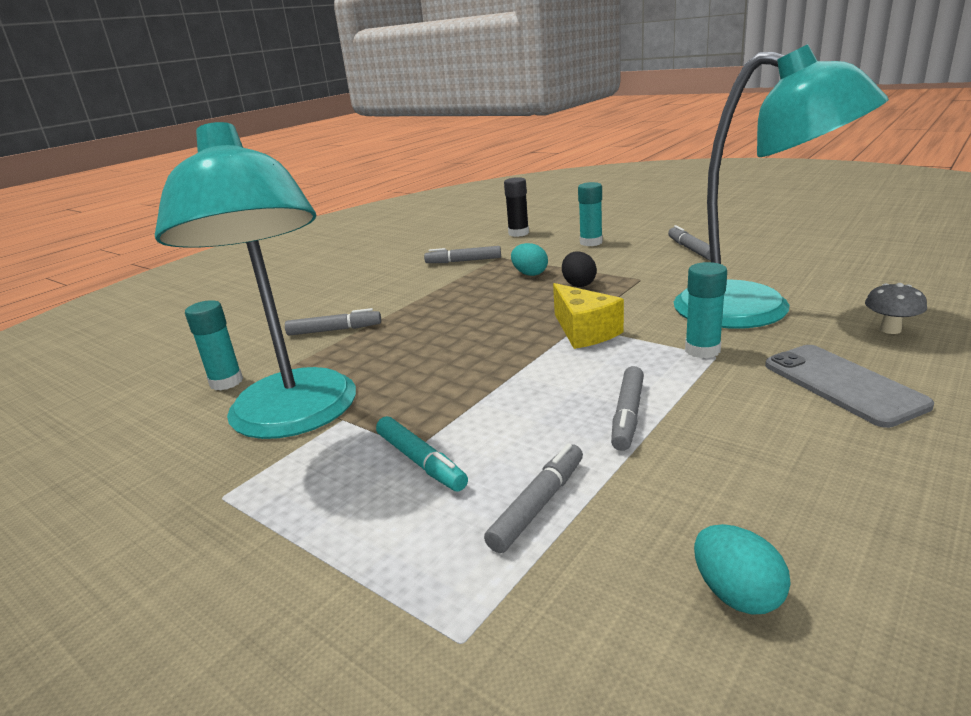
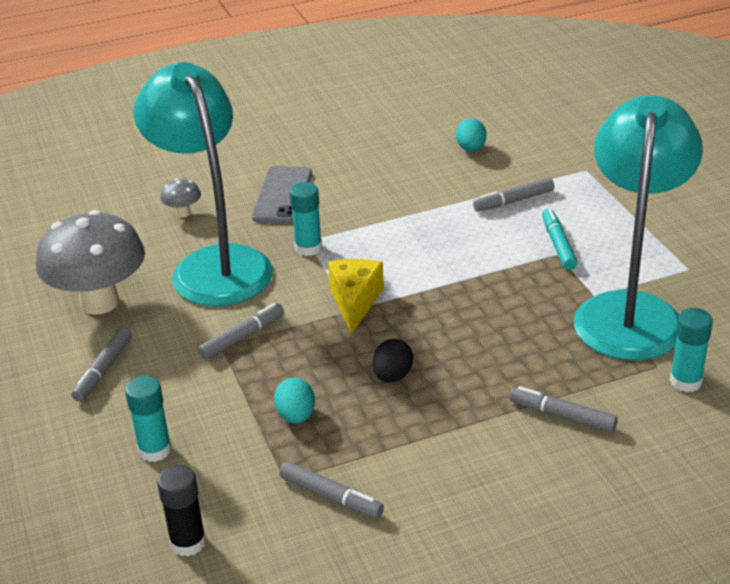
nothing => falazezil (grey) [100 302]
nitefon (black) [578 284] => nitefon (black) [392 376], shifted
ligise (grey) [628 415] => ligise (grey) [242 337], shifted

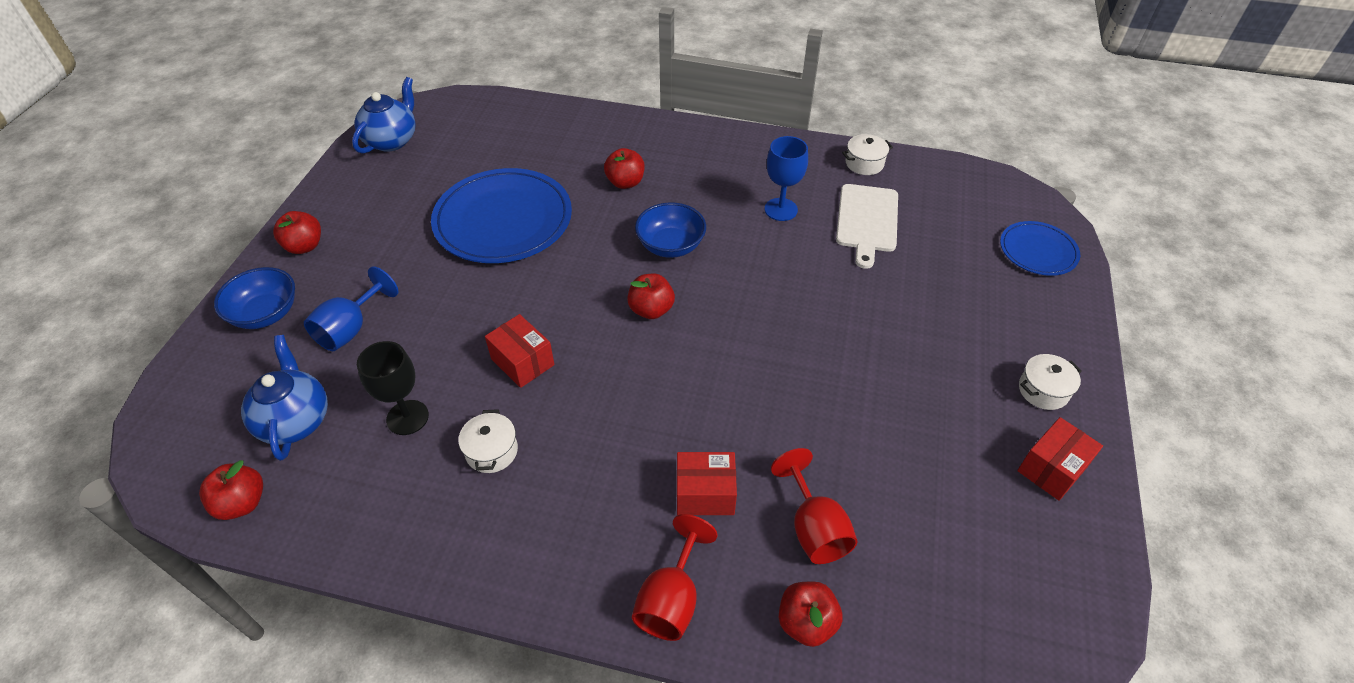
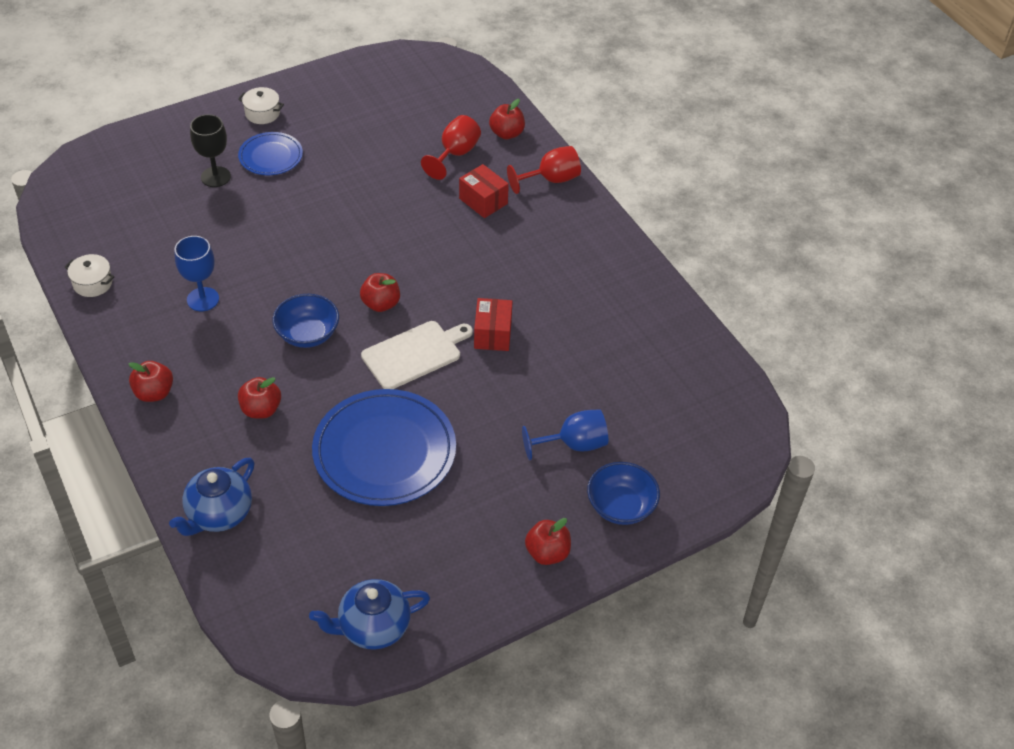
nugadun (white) [492 451] => nothing
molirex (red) [1052 469] => nothing
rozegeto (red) [242 503] => rozegeto (red) [154 393], shifted
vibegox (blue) [295 420] => vibegox (blue) [219 514], shifted
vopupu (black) [407 417] => vopupu (black) [215 177], shifted
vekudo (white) [867 221] => vekudo (white) [415 354], shifted
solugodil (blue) [1038 251] => solugodil (blue) [271 156], shifted

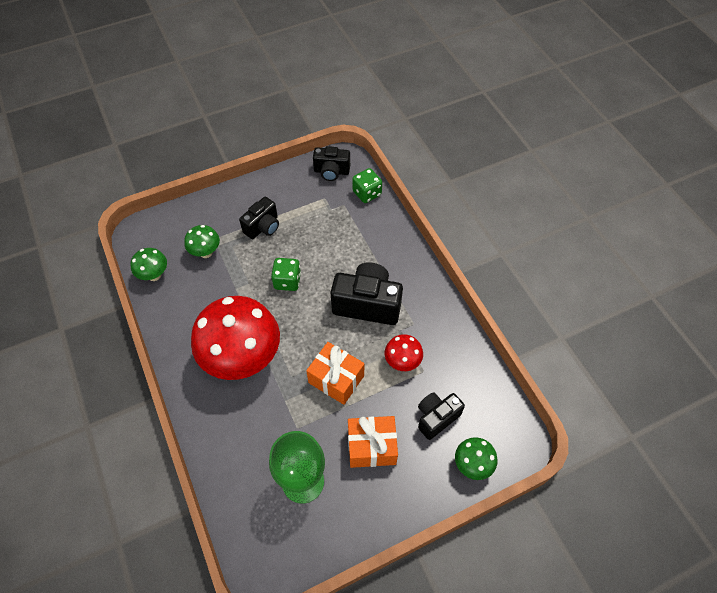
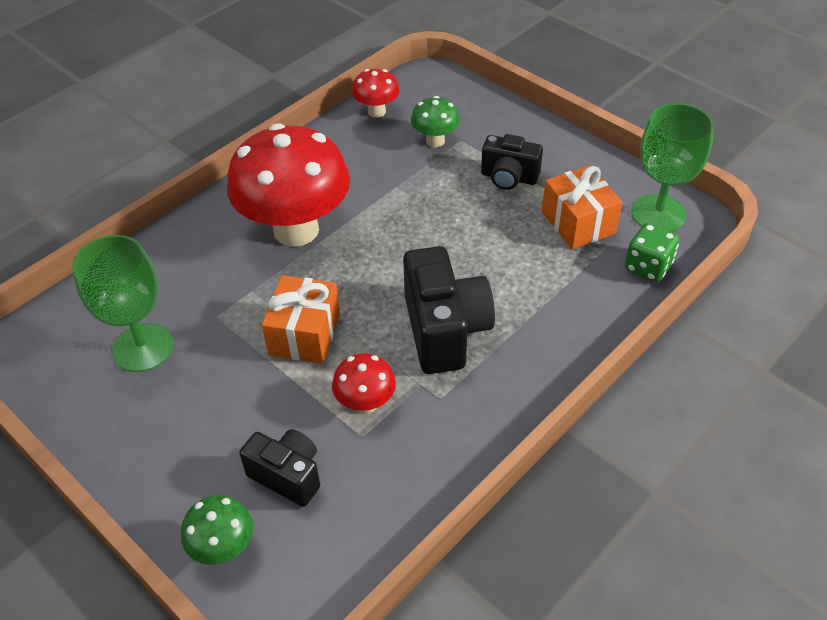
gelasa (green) [287 281] => nothing
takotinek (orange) [371 447] => takotinek (orange) [578 222], shifted
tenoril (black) [331 171] => vopupu (green) [658 214]
falazezil (green) [154 275] => falazezil (red) [376 111]

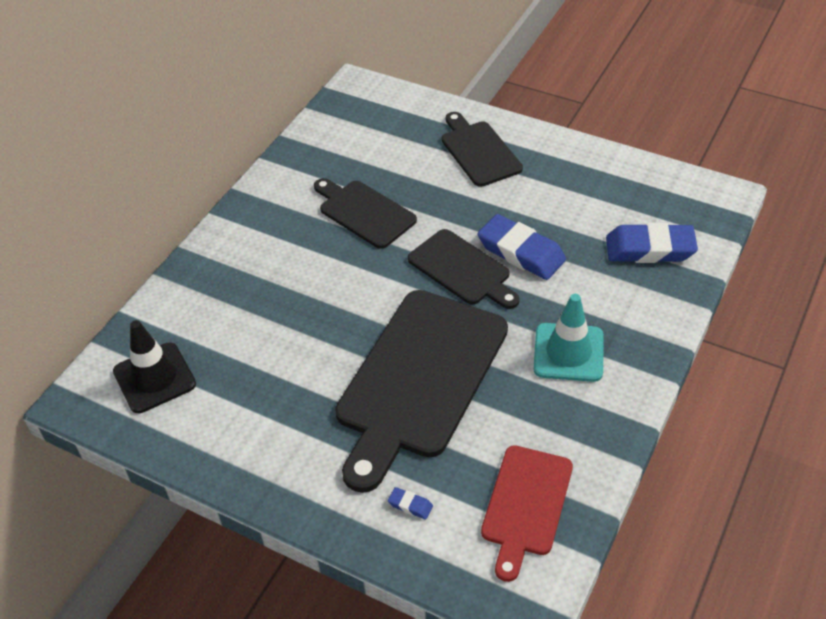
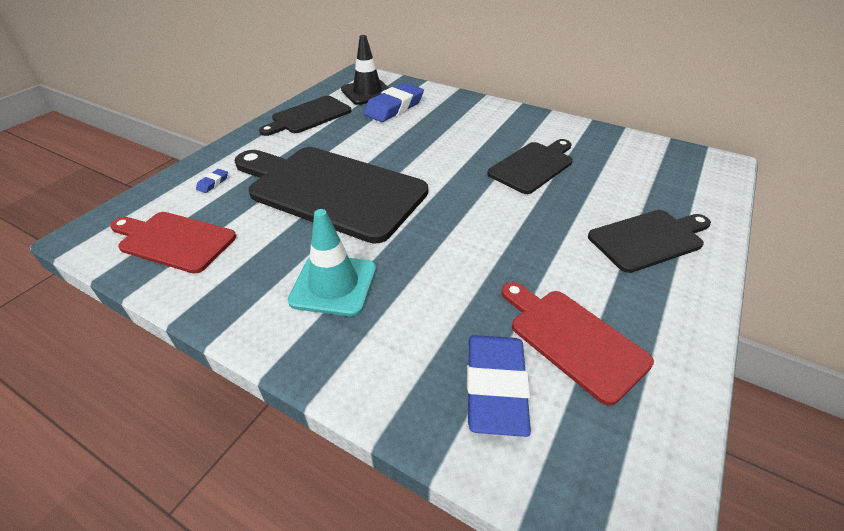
nothing => vekudo (red) [572 339]
vekudo (black) [462 270] => vekudo (black) [309 116], shifted
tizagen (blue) [521 252] => tizagen (blue) [394 107], shifted

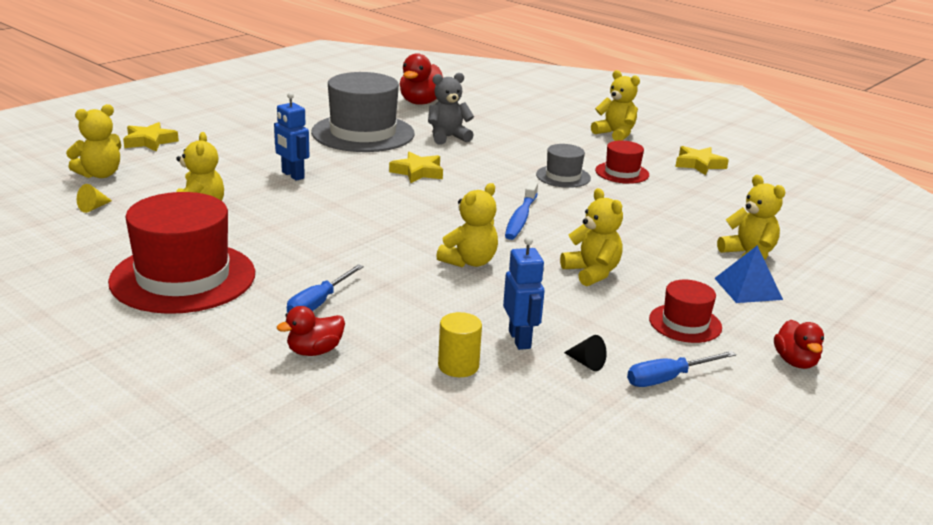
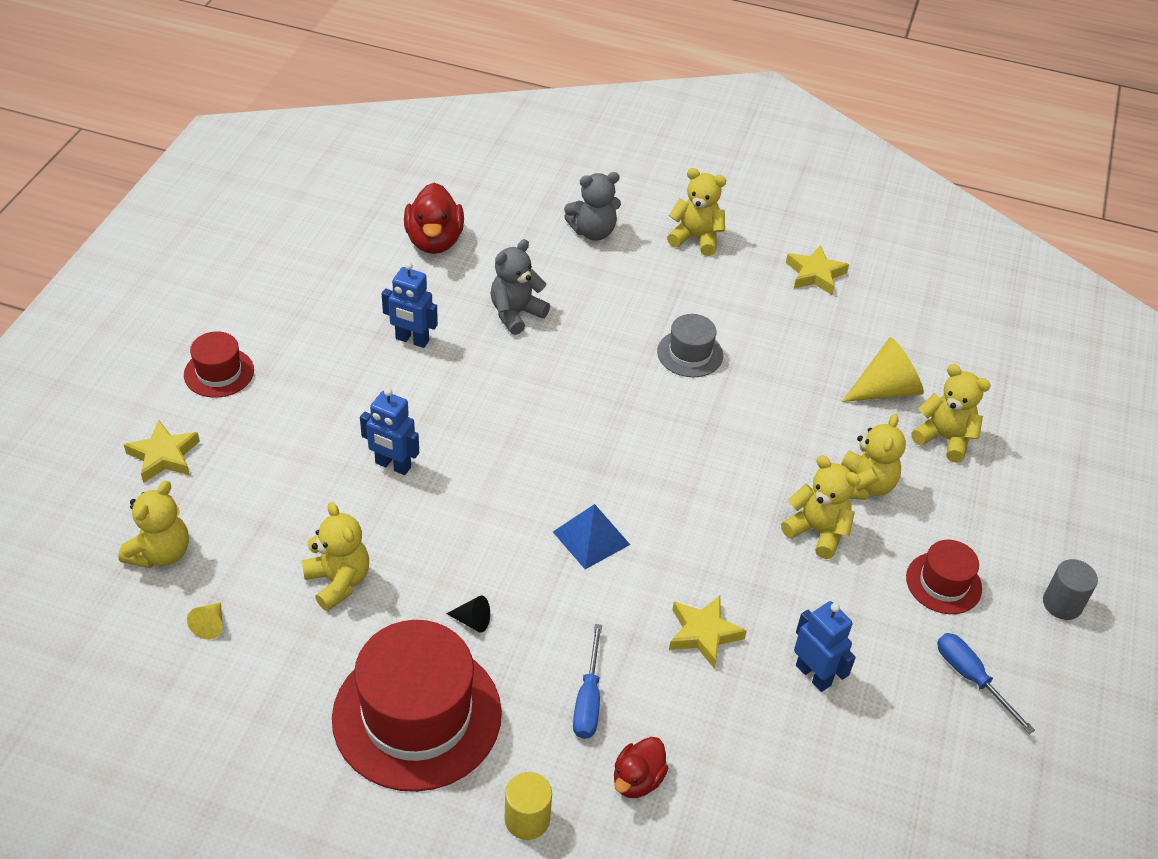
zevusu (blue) [520 218] => nothing
nothing => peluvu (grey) [593 232]
nothing => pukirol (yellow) [885 390]
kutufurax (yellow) [417 172] => kutufurax (yellow) [703 634], shifted
peluvu (yellow) [469 262] => peluvu (yellow) [864 486], shifted
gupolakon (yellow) [458 366] => gupolakon (yellow) [527 819], shifted
pukirol (black) [586 363] => pukirol (black) [472 621], shifted
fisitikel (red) [622 173] => fisitikel (red) [219 372], shifted
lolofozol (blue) [748 288] => lolofozol (blue) [591 538], shifted
fisitikel (grey) [363 133] => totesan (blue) [412 340]
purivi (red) [795 362] => gupolakon (grey) [1062 604]
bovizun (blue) [668 379] => bovizun (blue) [971 678], 105 degrees clockwise

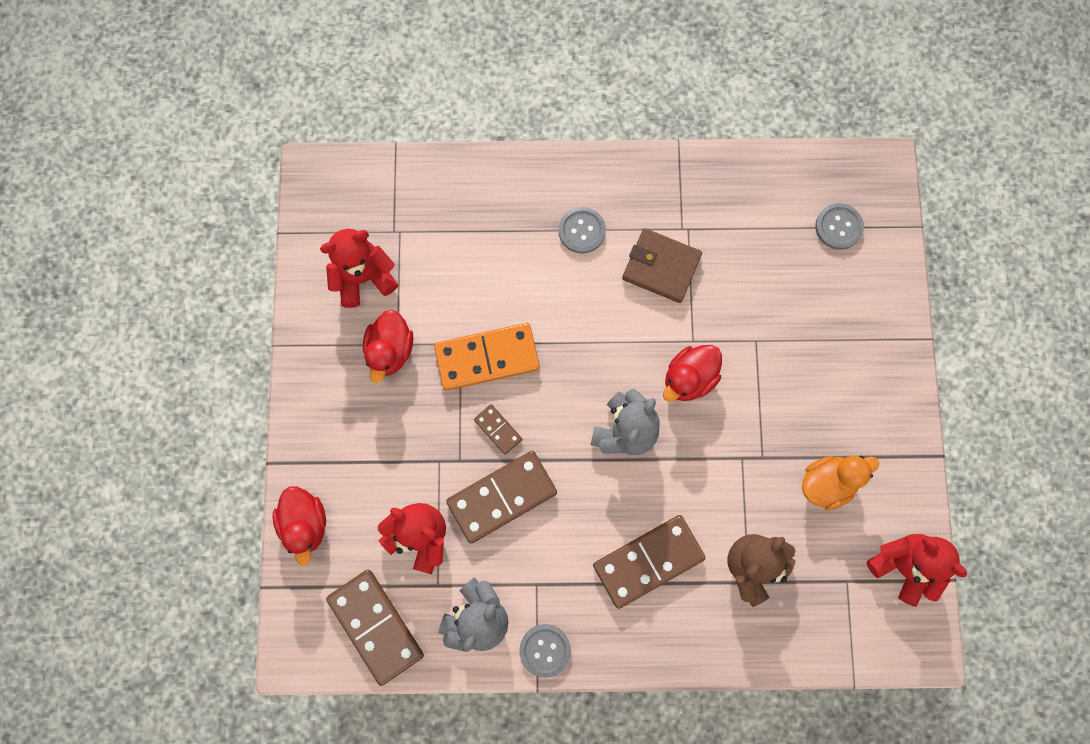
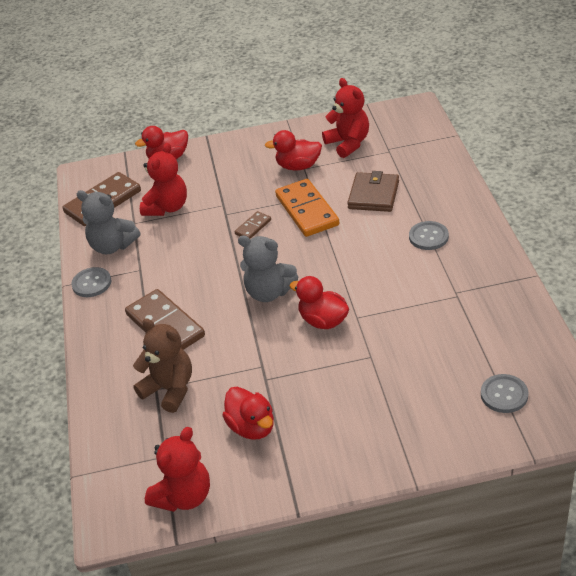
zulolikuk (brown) [502 497] => nothing
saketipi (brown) [661 267] => saketipi (brown) [373 195], shifted
purivi (orange) [827 483] => purivi (red) [252 427]

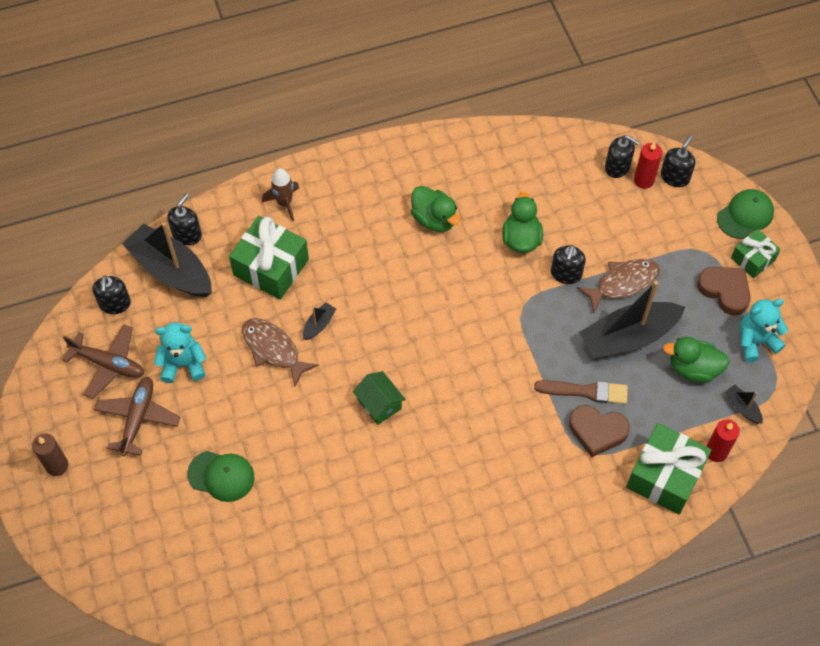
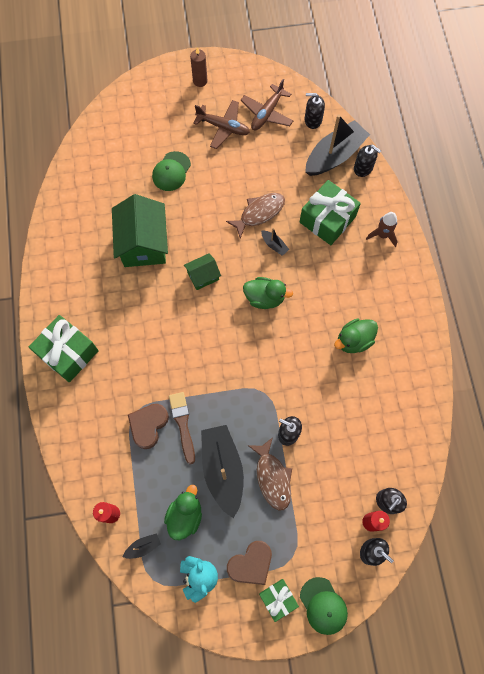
peluvu (turquoise) [183 364] => nothing
nothing => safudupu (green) [143 243]
purivi (green) [521 239] => purivi (green) [264 298], shifted
takotinek (green) [664 476] => takotinek (green) [68 353], shifted
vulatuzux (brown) [585 391] => vulatuzux (brown) [183 424], 150 degrees clockwise

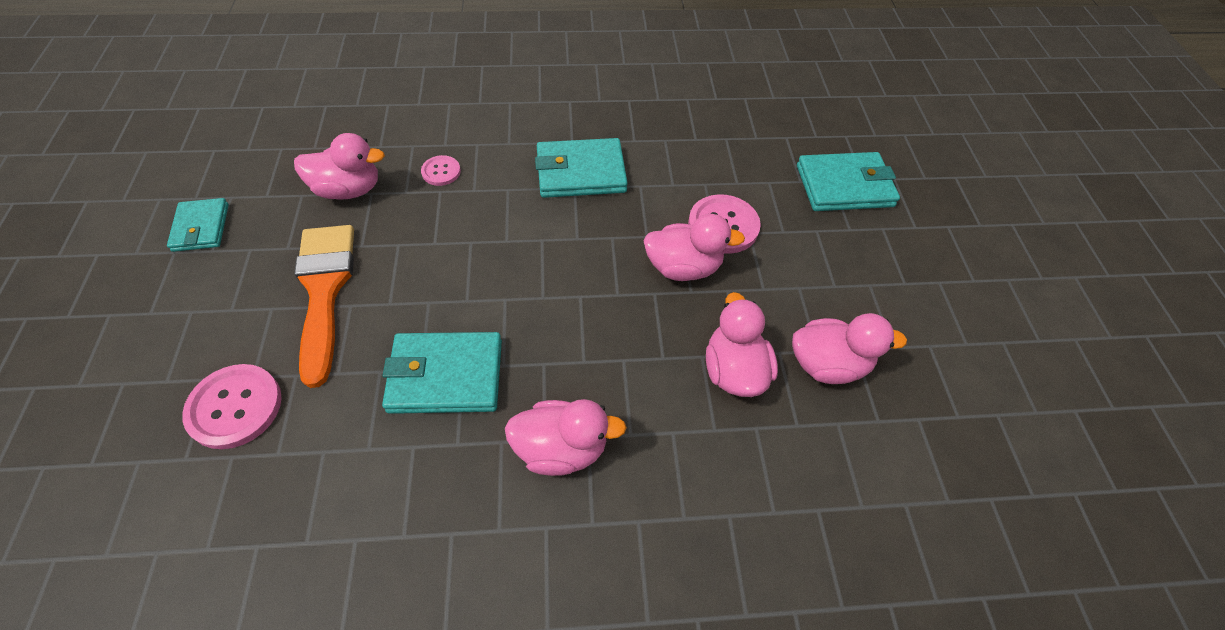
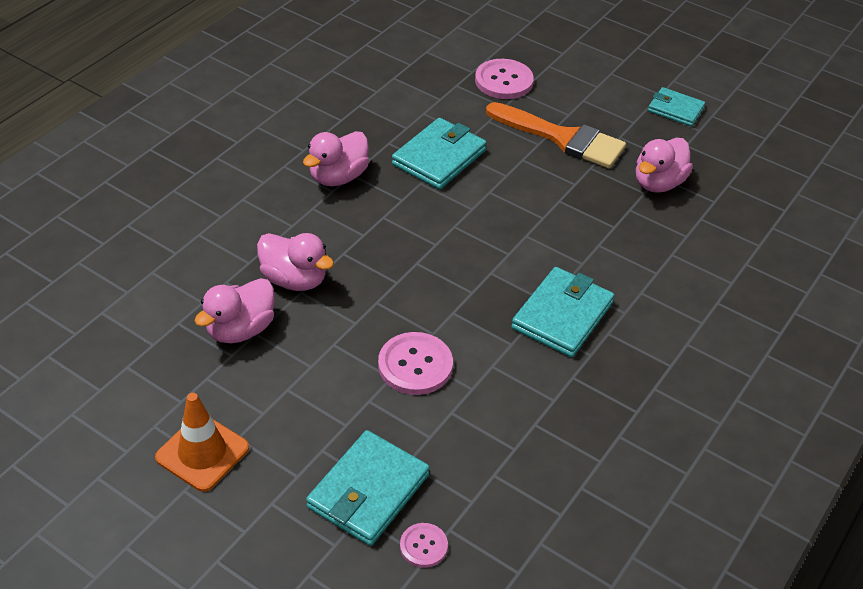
purivi (pink) [683 267] => nothing
nothing => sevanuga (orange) [202 453]
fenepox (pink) [441 171] => fenepox (pink) [423 546], shifted

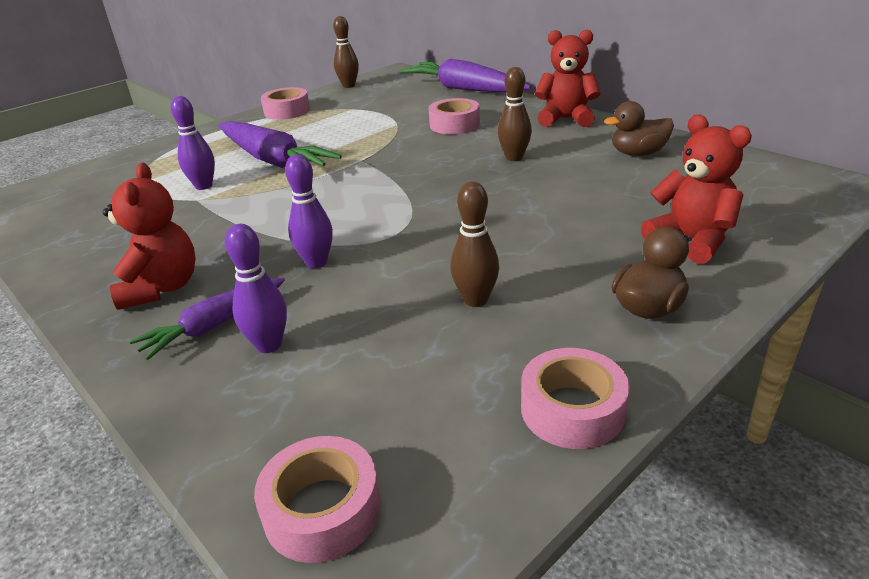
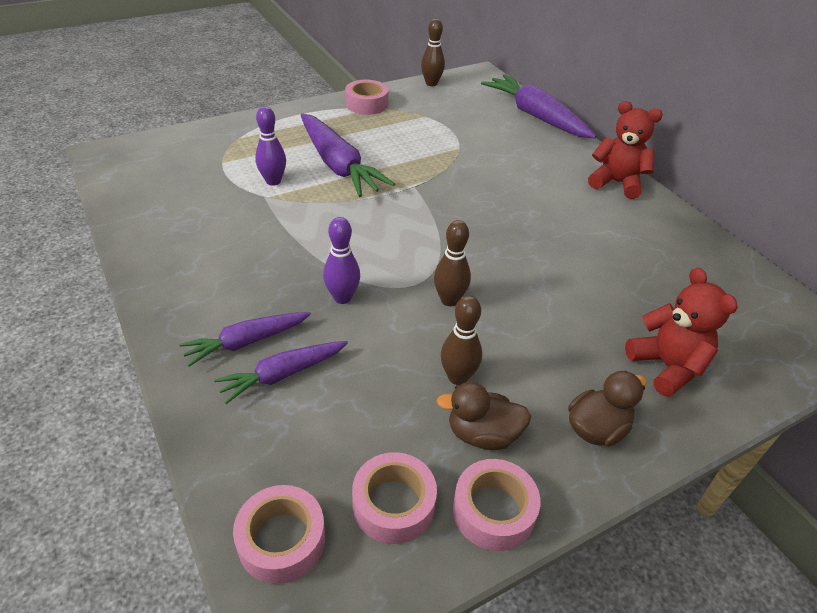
peluvu (red) [161 288] => nothing
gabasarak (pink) [454 124] => gabasarak (pink) [393 504], shifted
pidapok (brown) [514 158] => pidapok (brown) [449 300], shifted
purivi (brown) [638 153] => purivi (brown) [482 434], shifted
pidapok (purple) [269 345] => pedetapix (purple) [283 375]

